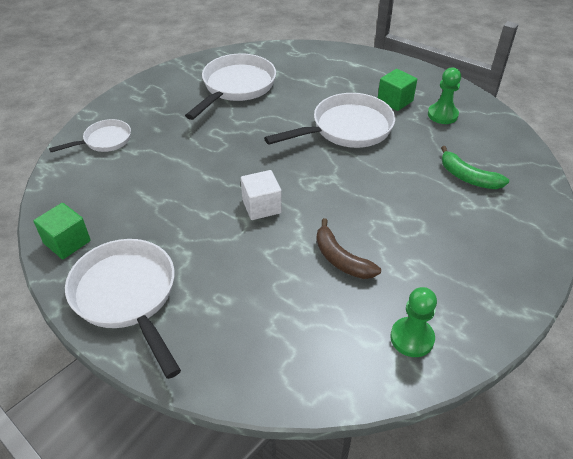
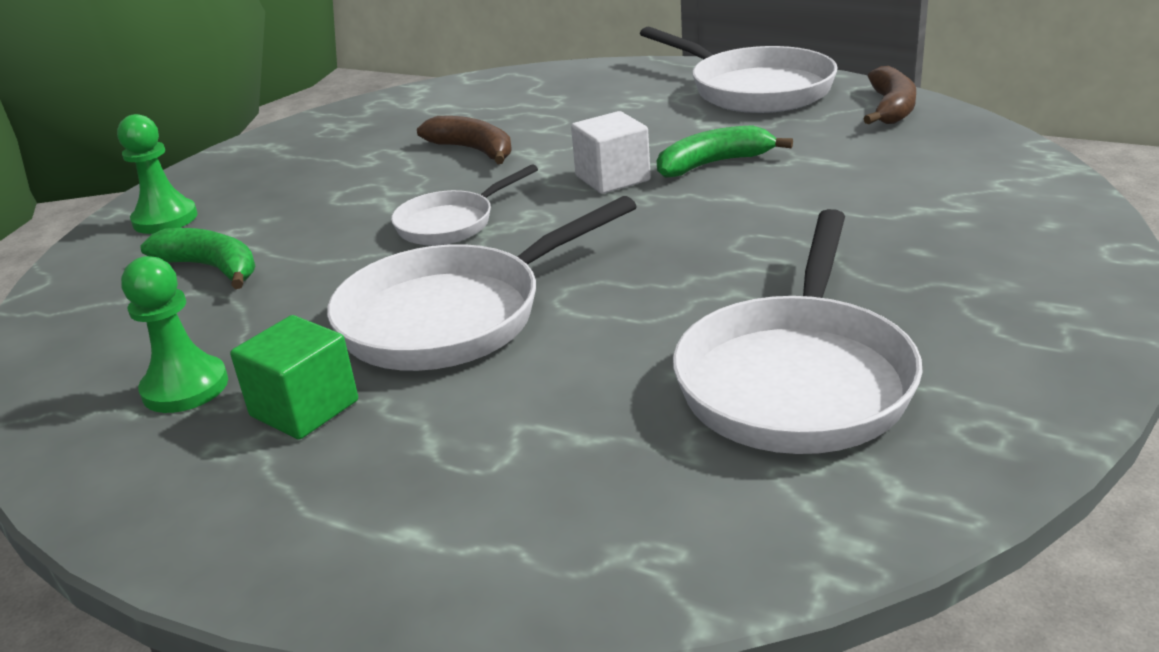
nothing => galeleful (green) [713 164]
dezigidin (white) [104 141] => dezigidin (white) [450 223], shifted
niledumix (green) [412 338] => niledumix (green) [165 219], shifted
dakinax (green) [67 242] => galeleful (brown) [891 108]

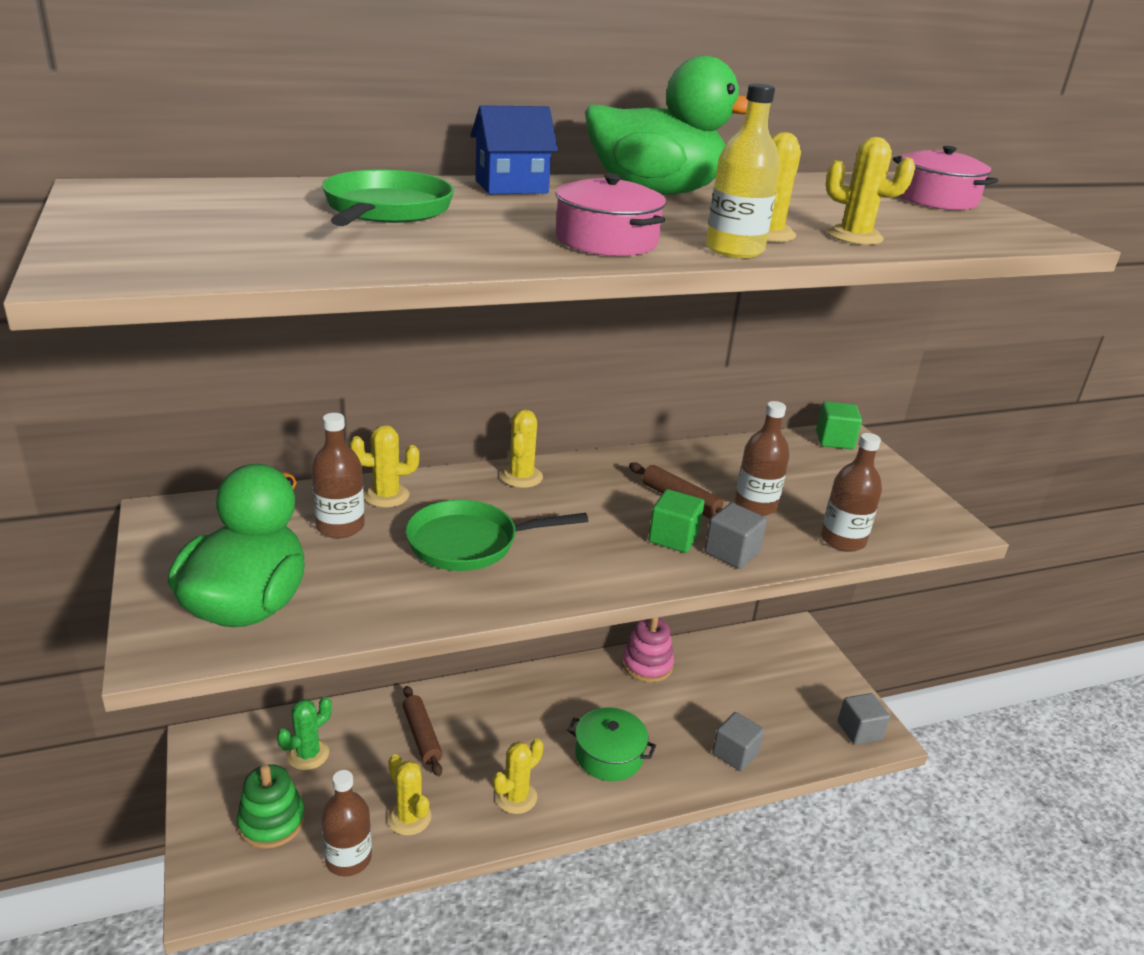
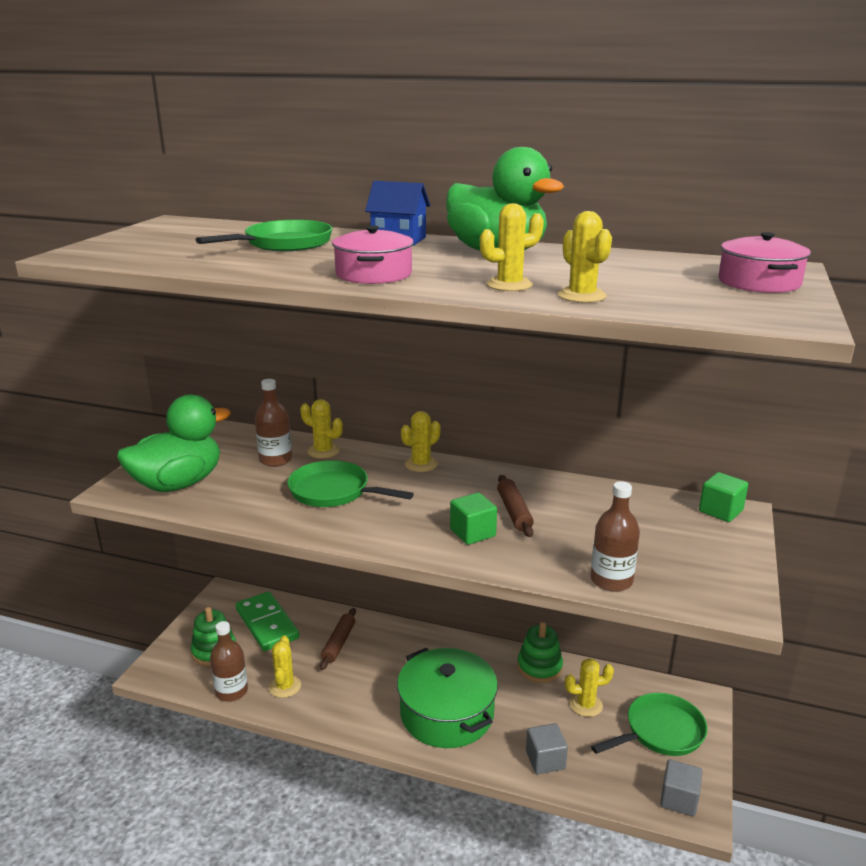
dakinax (grey) [732 553] => nothing
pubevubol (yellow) [734 250] => nothing
pubevubol (brown) [755 505] => nothing
nothing => dezigidin (green) [660 732]
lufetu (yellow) [516 797] => lufetu (yellow) [586 705], shifted
lufetu (green) [308 754] => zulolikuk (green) [267 624]
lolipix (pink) [647 665] => lolipix (green) [539 667]
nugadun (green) [609 755] => nugadun (green) [446 713], x1.63

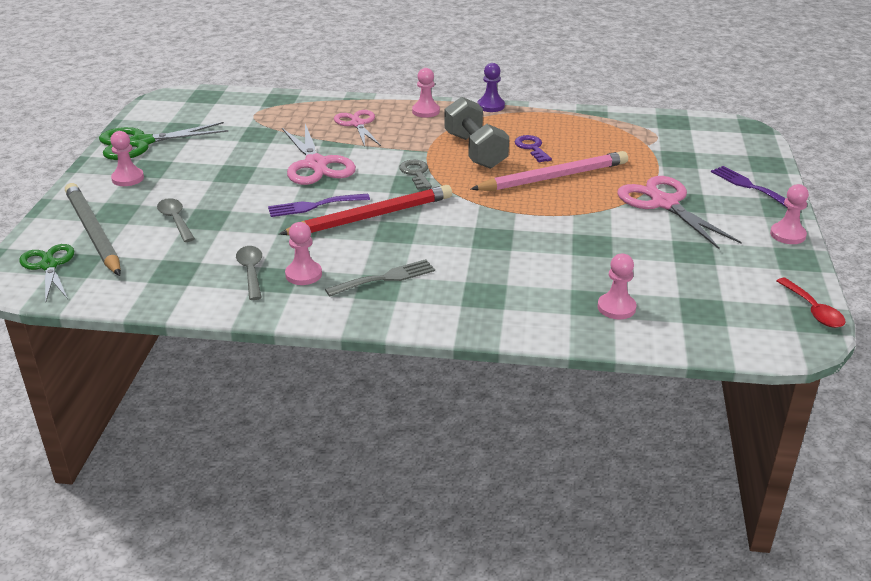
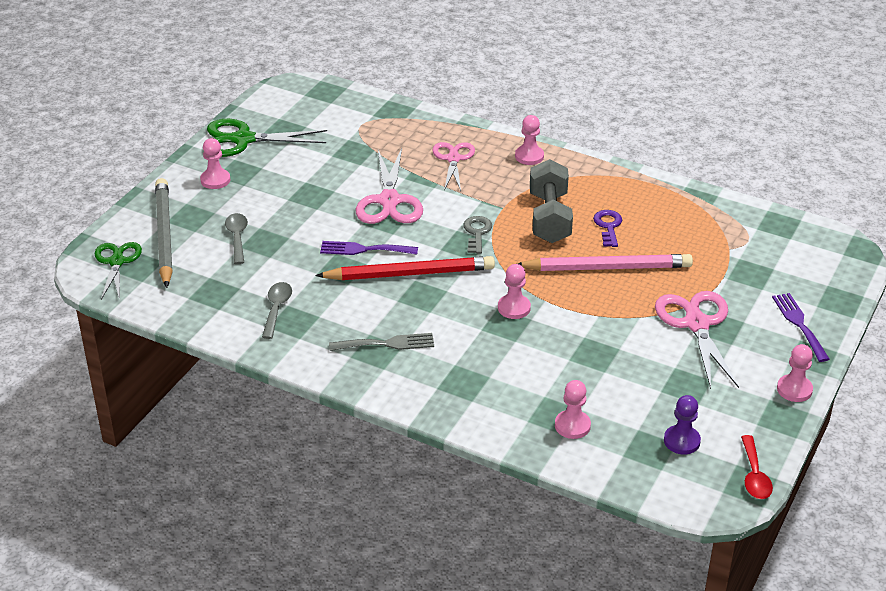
niledumix (pink) [303 274] => niledumix (pink) [514 308], shifted
niledumix (purple) [491 106] => niledumix (purple) [681 441], shifted

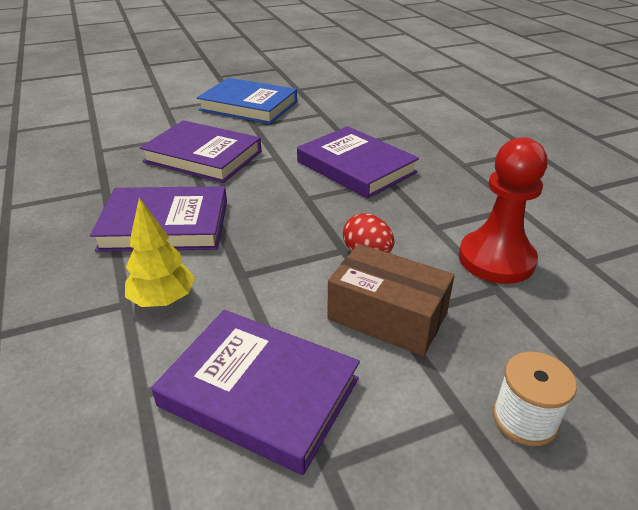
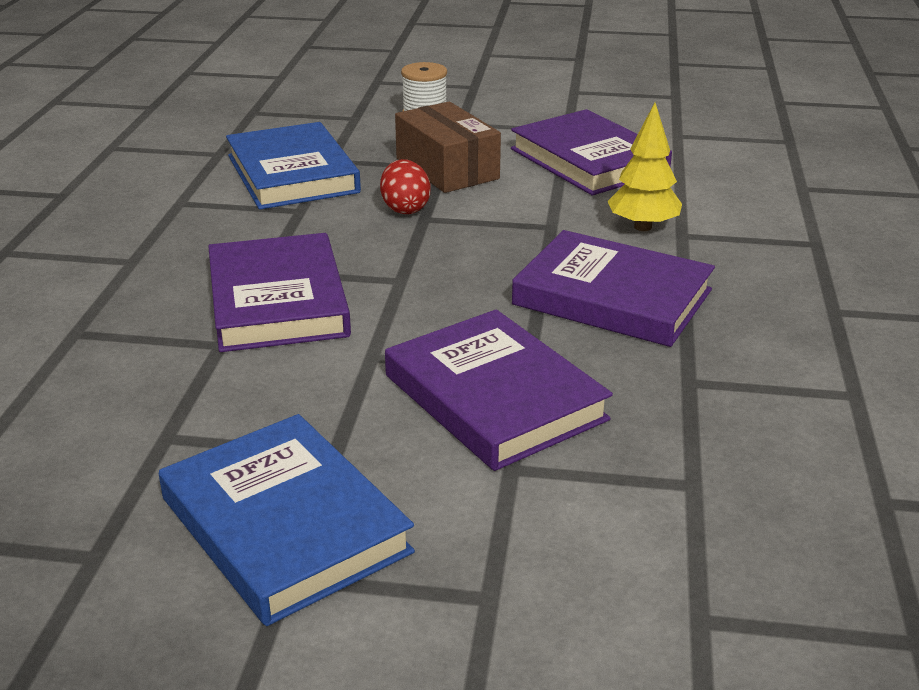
niledumix (red) [496 259] => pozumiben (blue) [292 174]

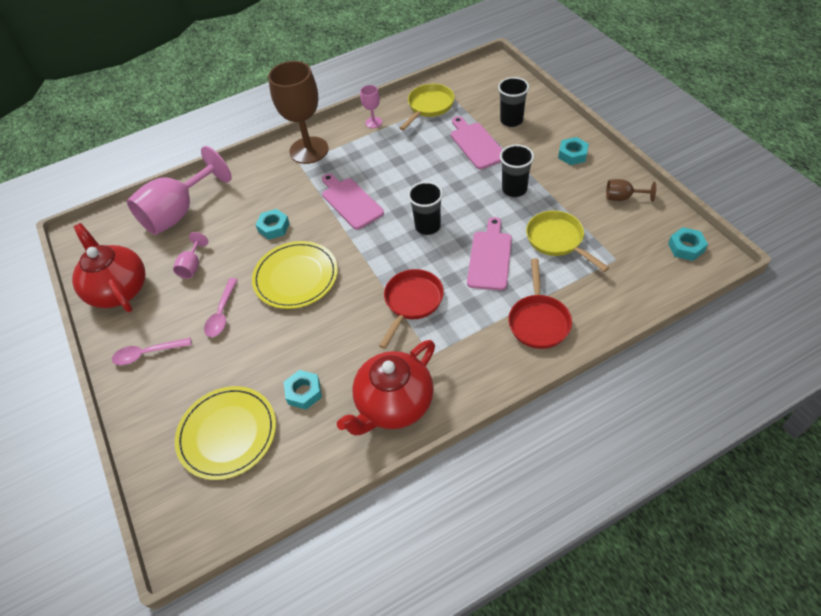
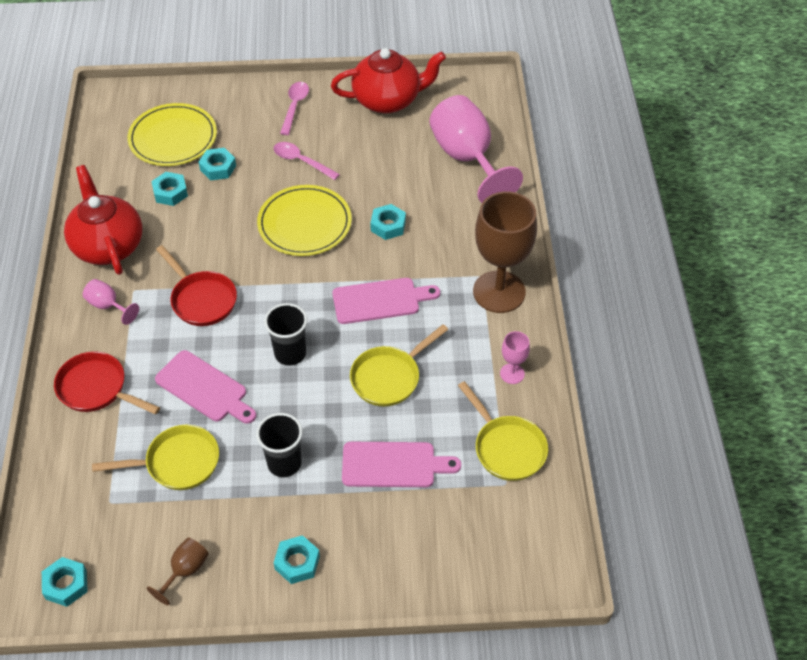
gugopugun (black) [511 120] => nothing
nothing => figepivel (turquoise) [218 168]
nothing => dezigidin (yellow) [389 377]
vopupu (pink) [192 266] => vopupu (pink) [108 306], shifted

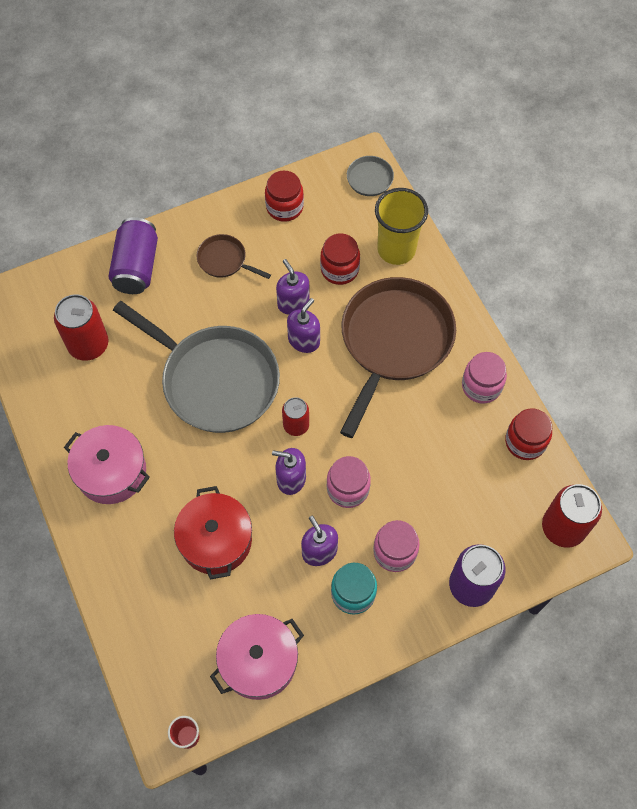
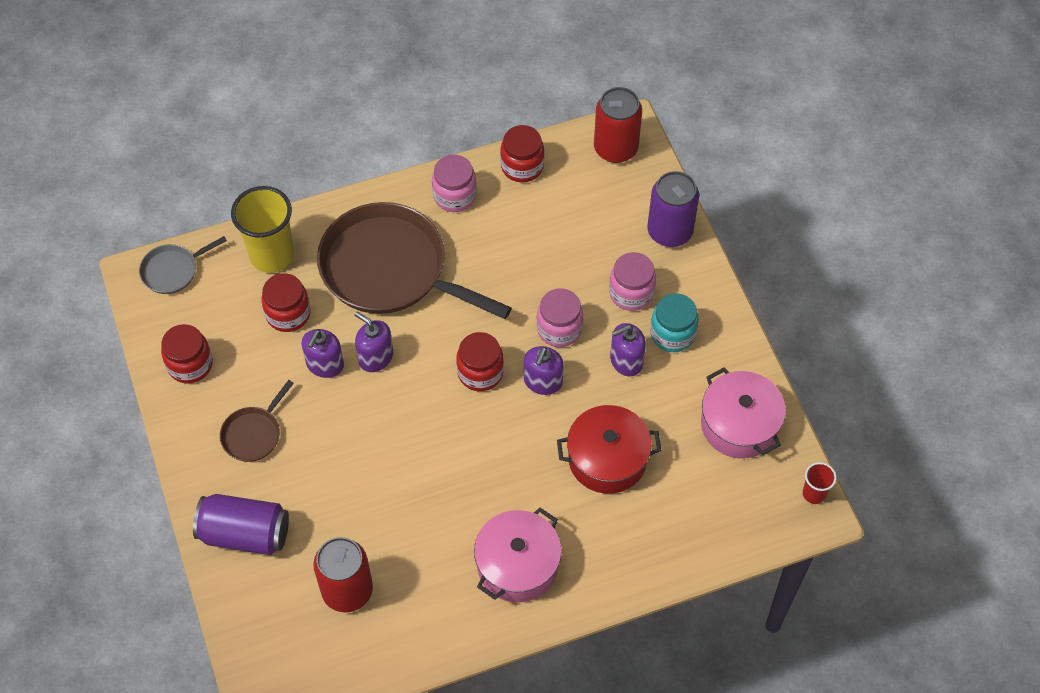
dezigidin (grey) [216 380] => nothing
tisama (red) [296 425] => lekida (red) [480 372]
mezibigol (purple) [293 303] => mezibigol (purple) [325 364], 45 degrees counterclockwise

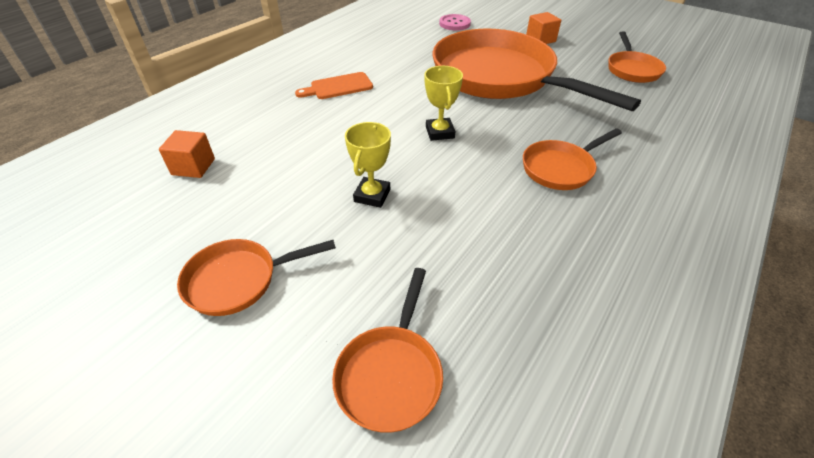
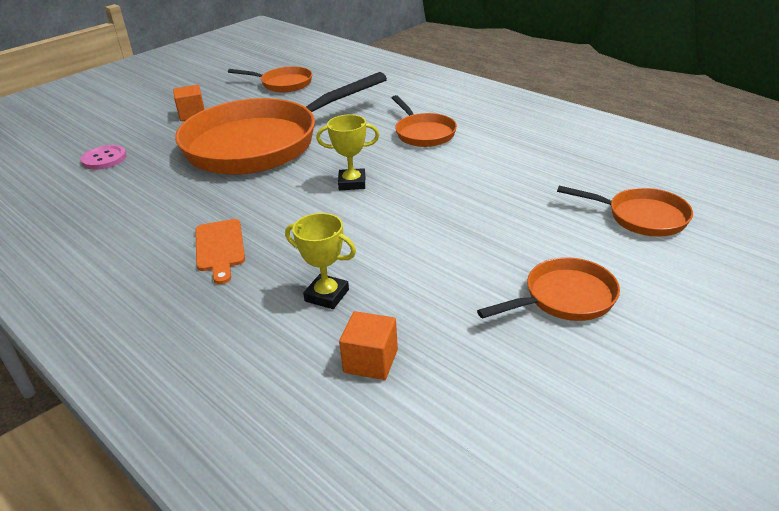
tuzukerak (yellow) [372 195] => tuzukerak (yellow) [327 295], shifted
dezigidin (orange) [238 280] => dezigidin (orange) [564 298], 105 degrees counterclockwise

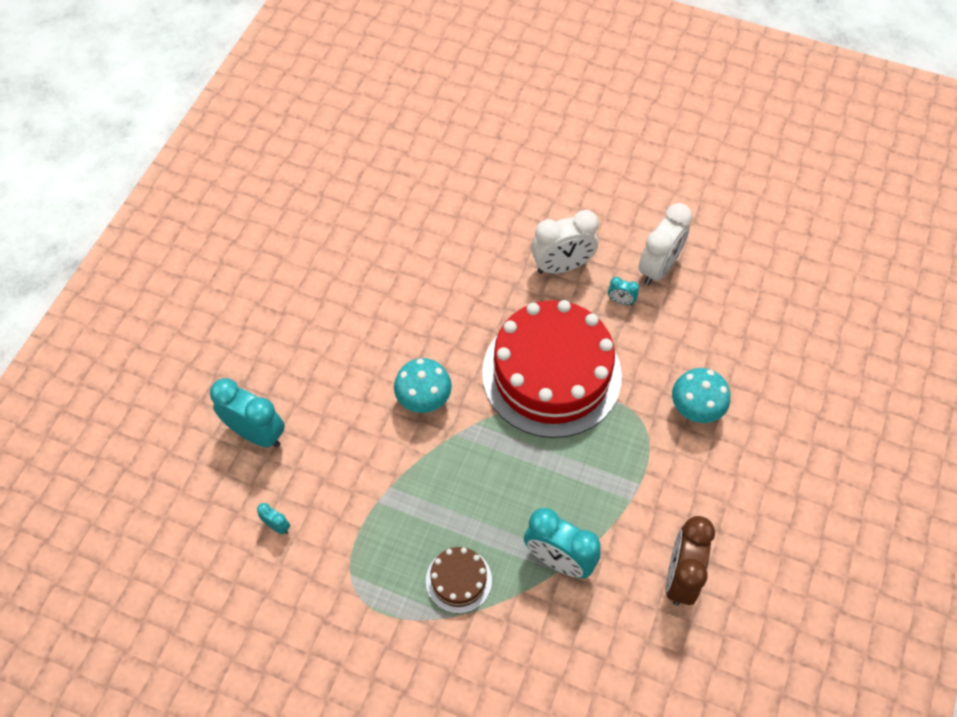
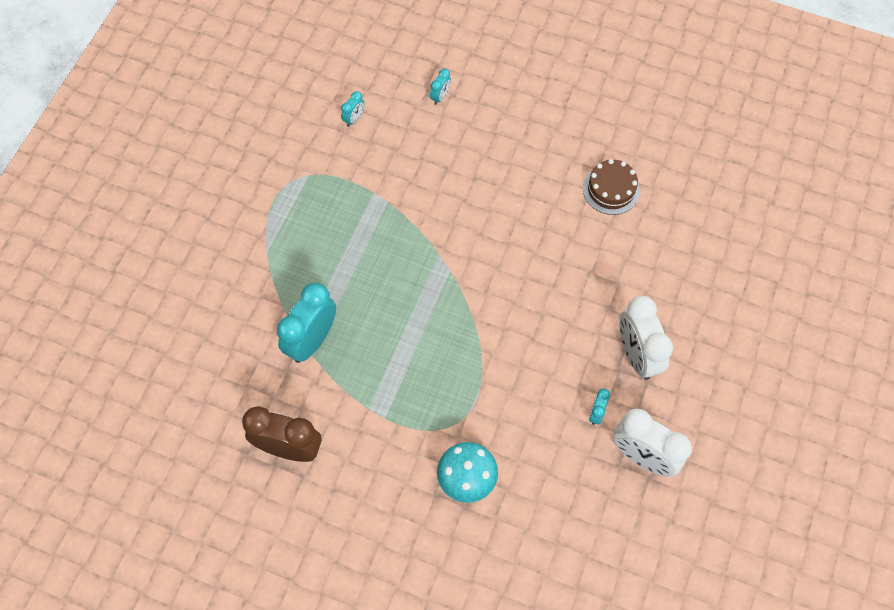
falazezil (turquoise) [424 399] => nothing
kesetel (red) [551 374] => nothing
kesetel (brown) [458 580] => kesetel (brown) [611 189], shifted
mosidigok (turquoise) [256 433] => mosidigok (turquoise) [440 97], x0.45

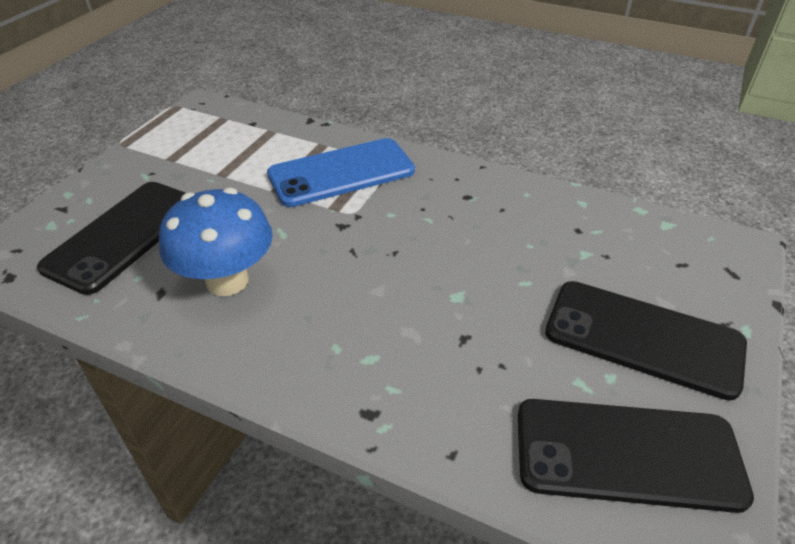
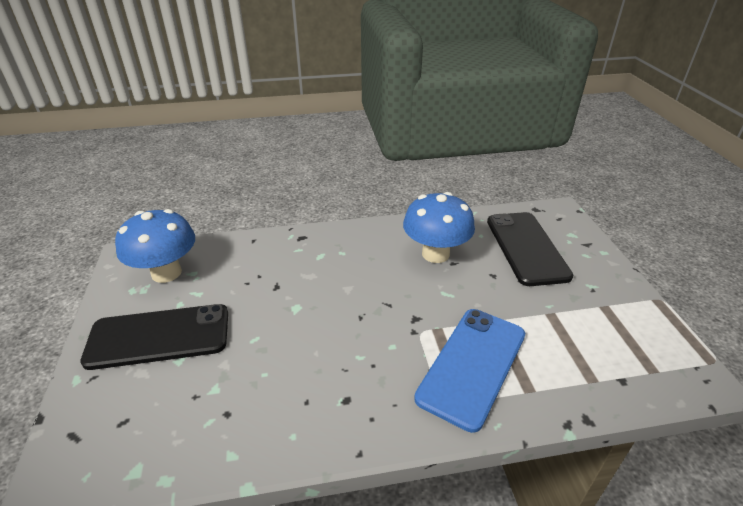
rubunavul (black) [627 454] => falazezil (blue) [166 273]

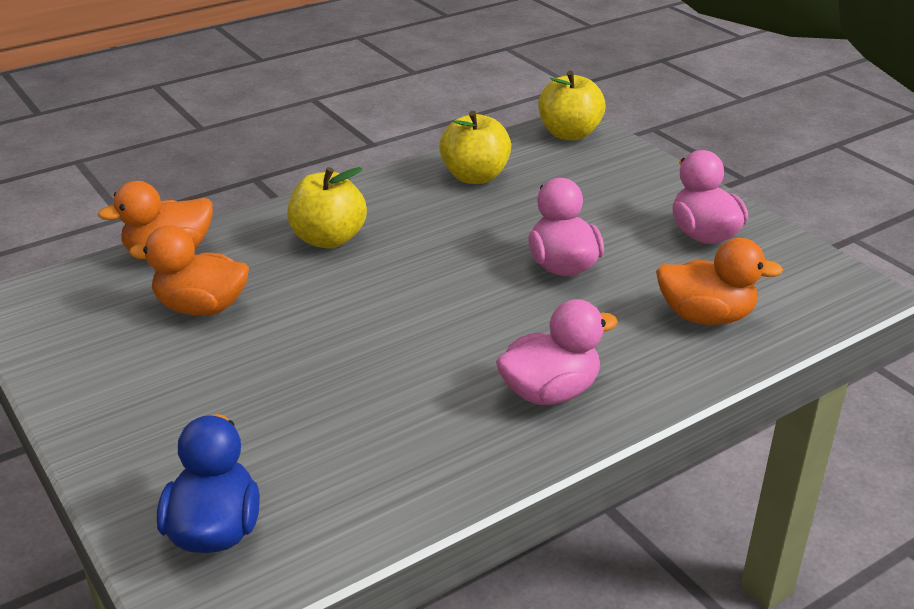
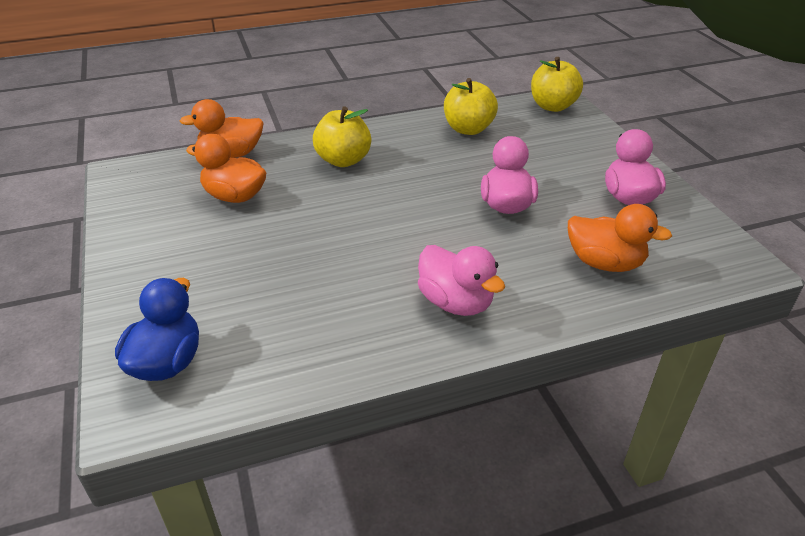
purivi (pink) [550 392] => purivi (pink) [456 302], 60 degrees clockwise

